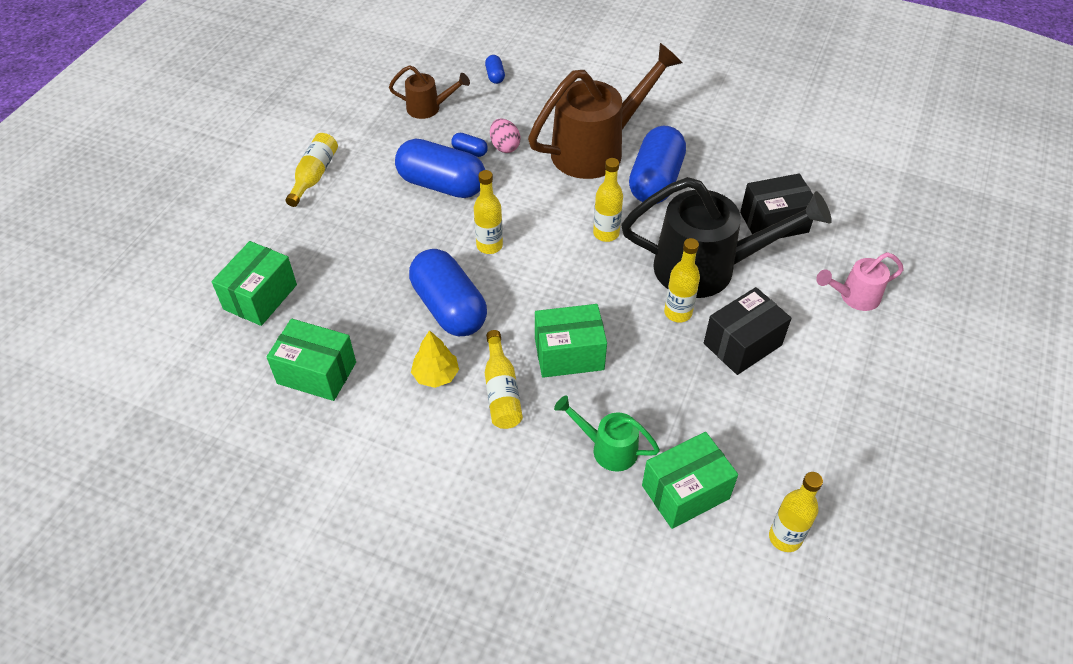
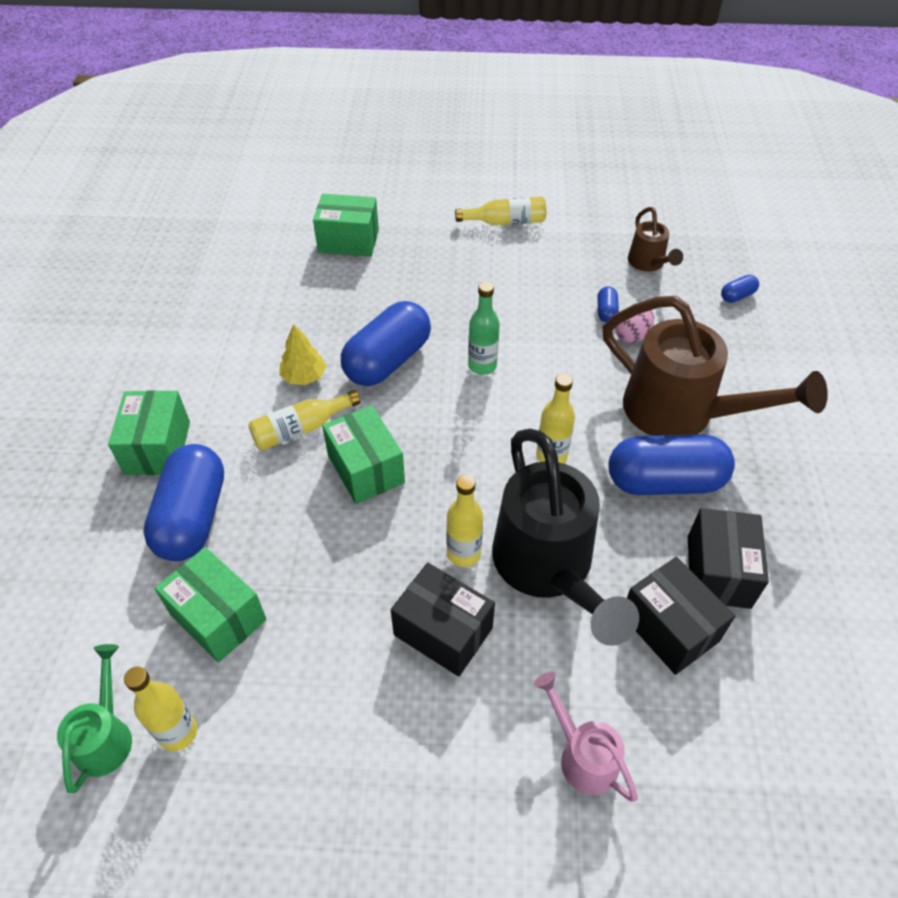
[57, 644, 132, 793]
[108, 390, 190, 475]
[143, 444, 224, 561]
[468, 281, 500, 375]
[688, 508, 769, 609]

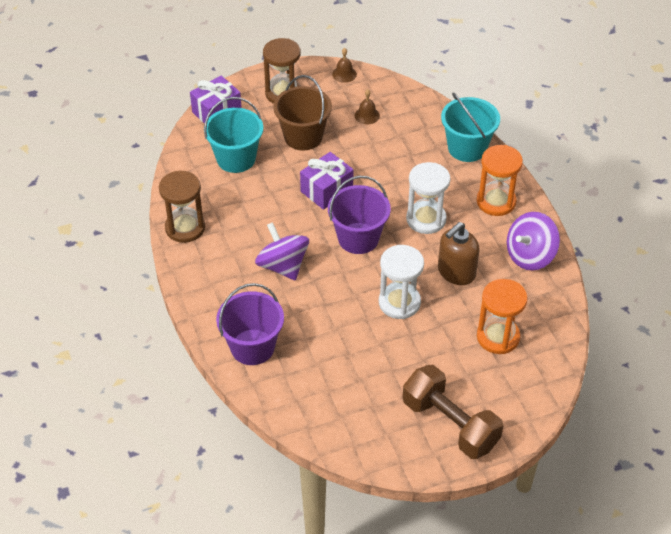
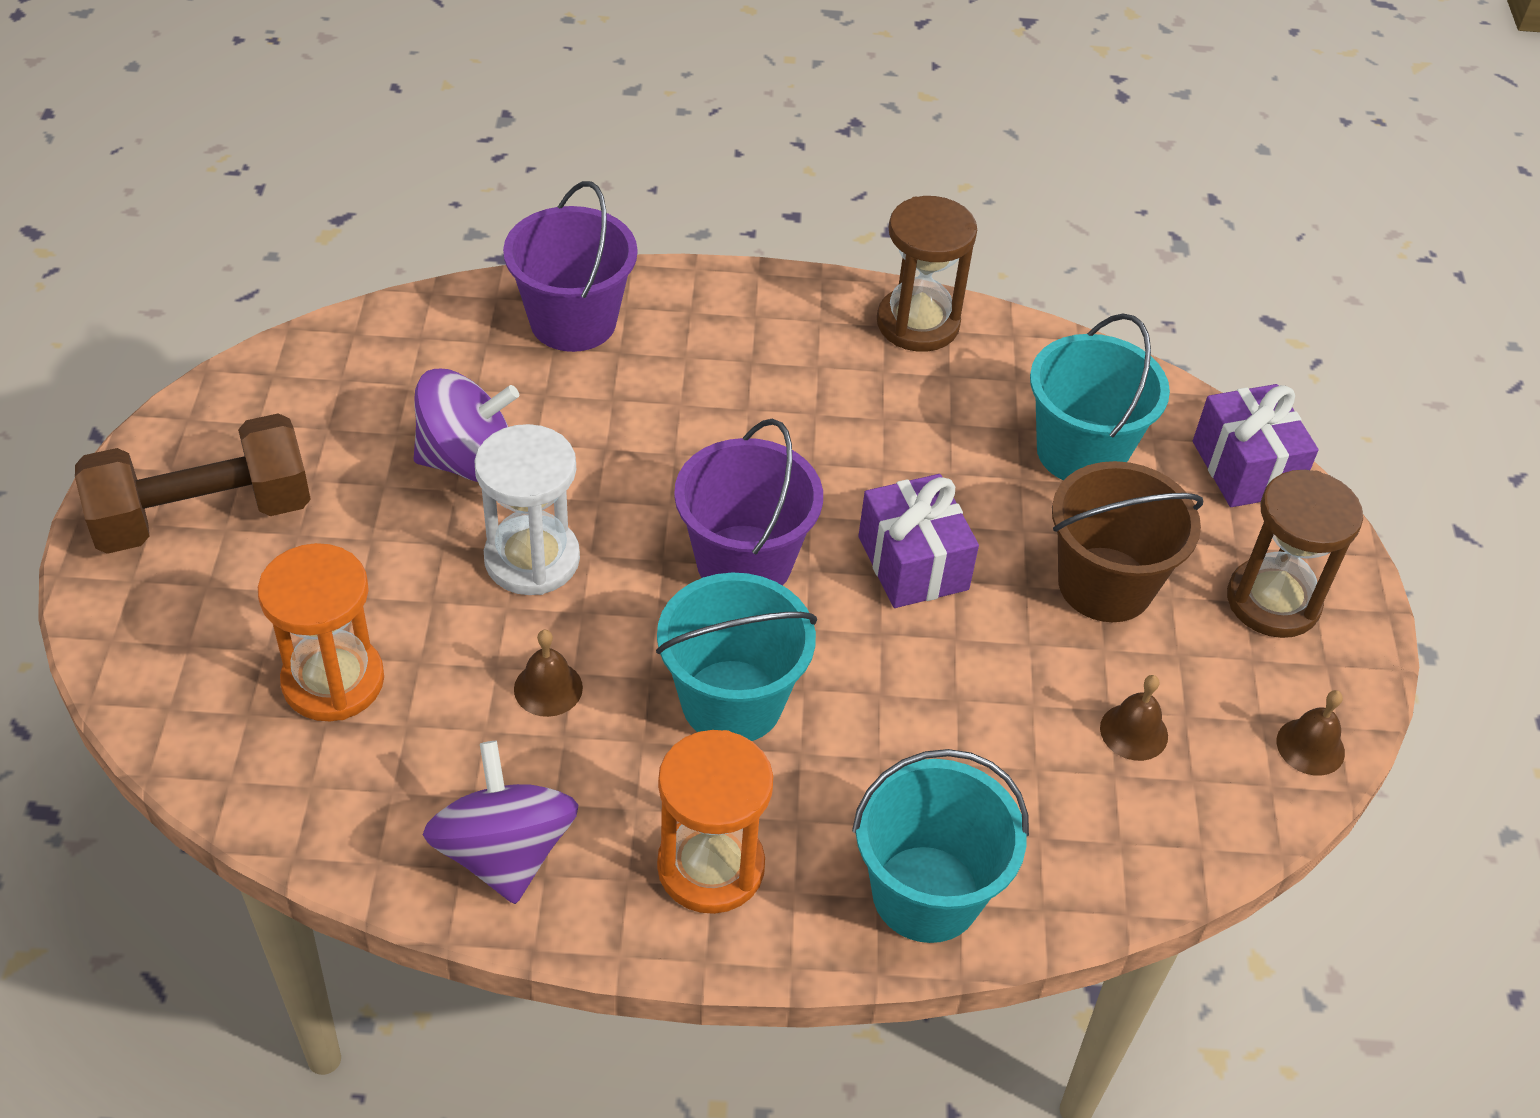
[414, 369, 519, 482]
[514, 630, 583, 717]
[656, 573, 817, 741]

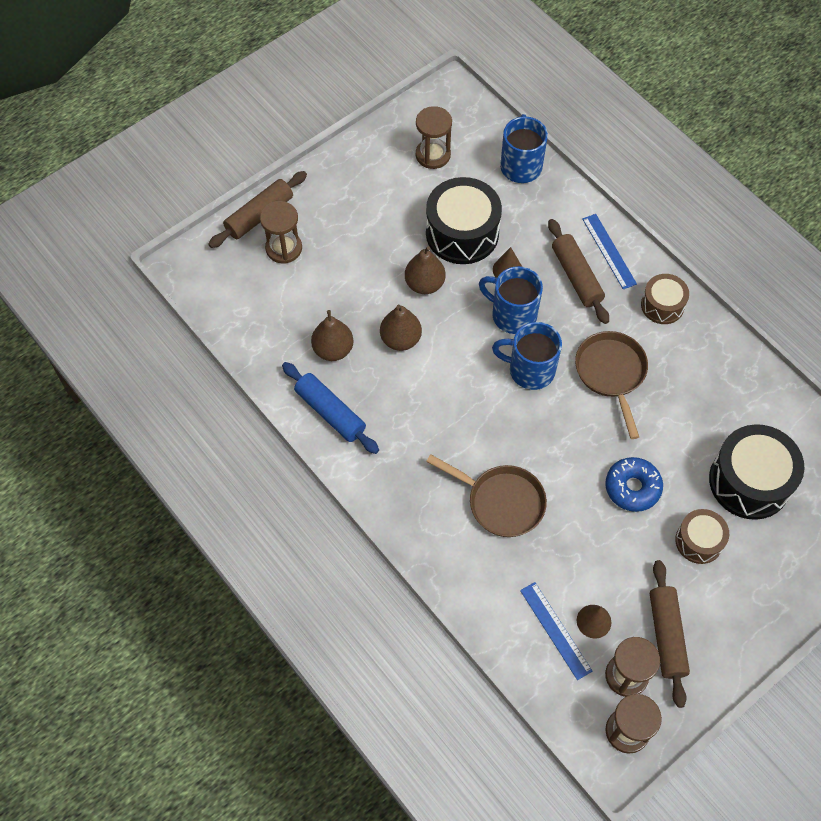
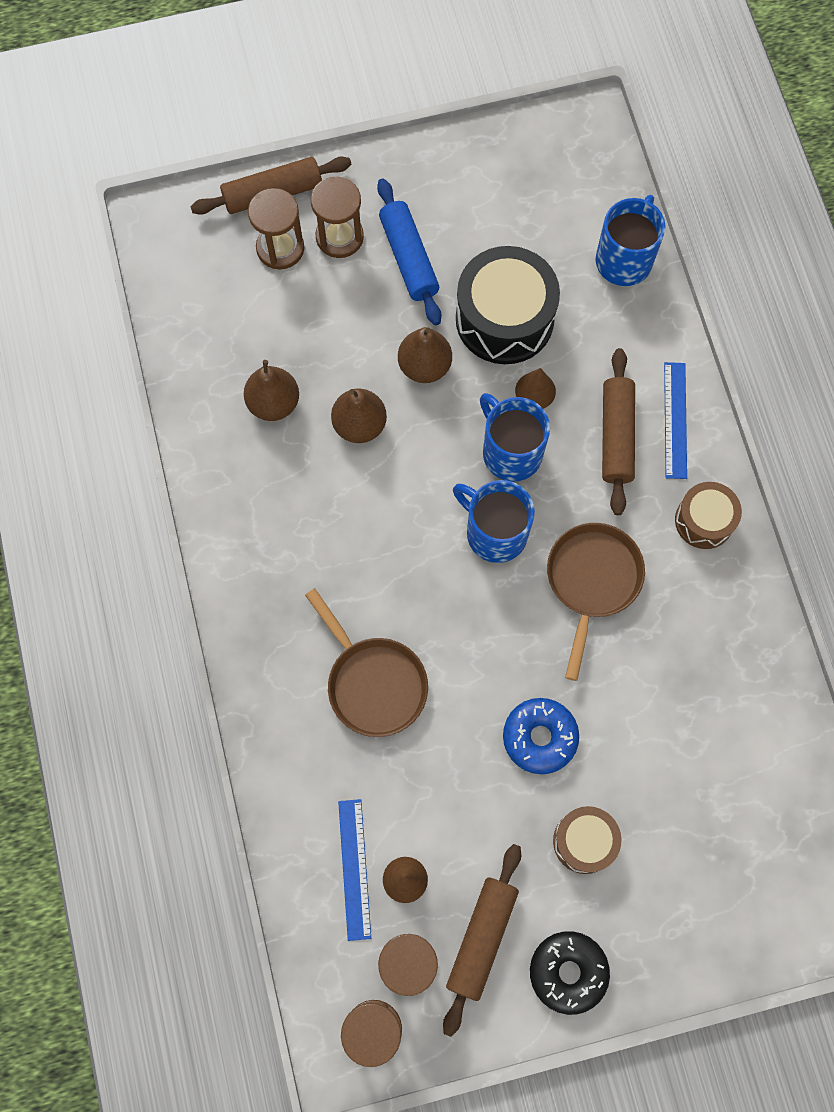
[311, 177, 364, 258]
[377, 178, 441, 325]
[530, 931, 610, 1015]
[709, 424, 804, 520] (first image)

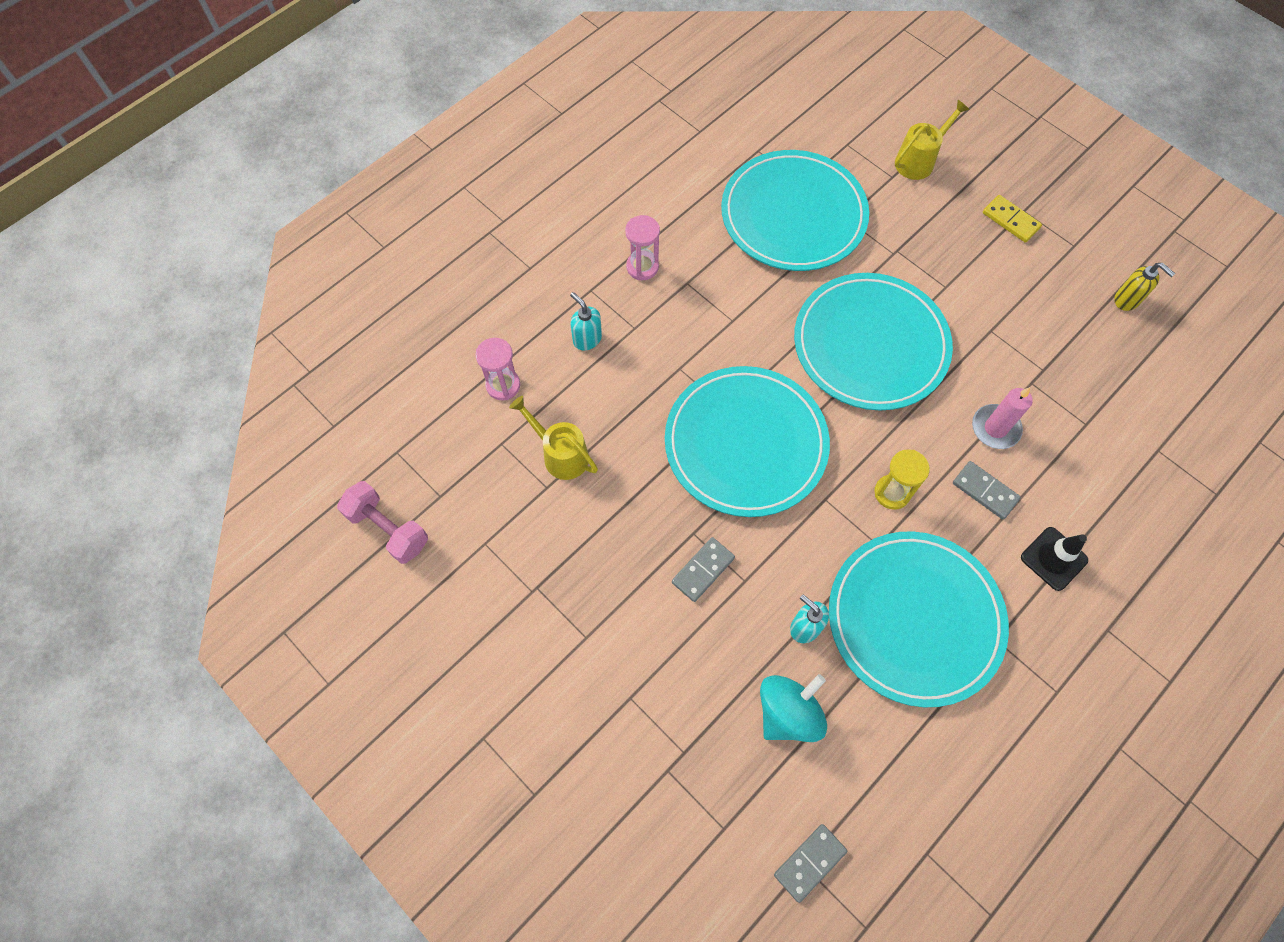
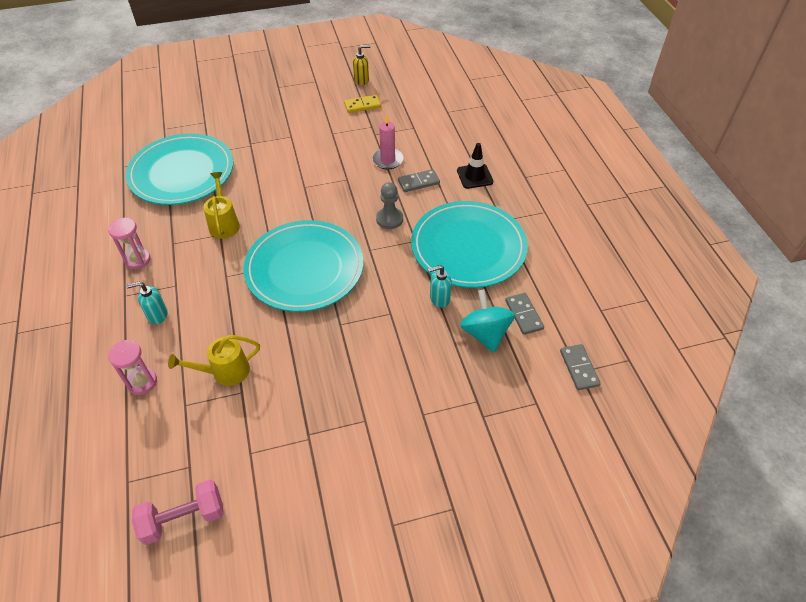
[203, 172, 240, 239]
[344, 95, 381, 113]
[376, 182, 403, 229]
[505, 293, 544, 335]
[794, 273, 953, 411] (first image)

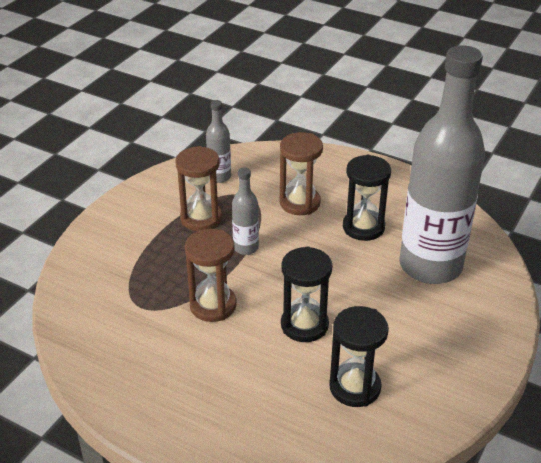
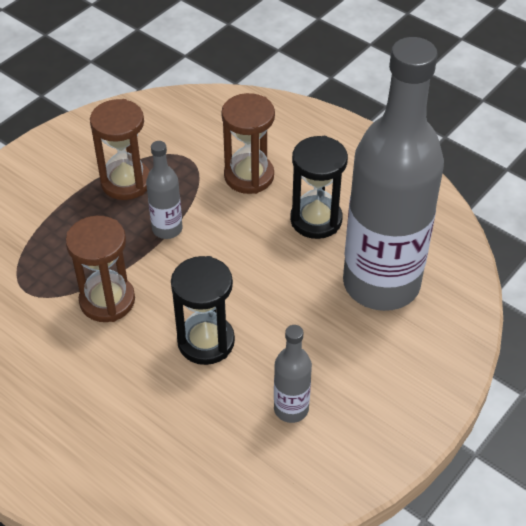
[274, 325, 312, 423]
[329, 306, 389, 407] (first image)

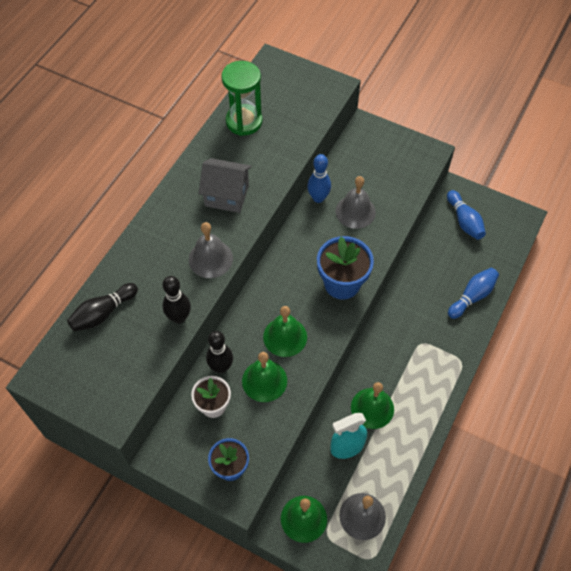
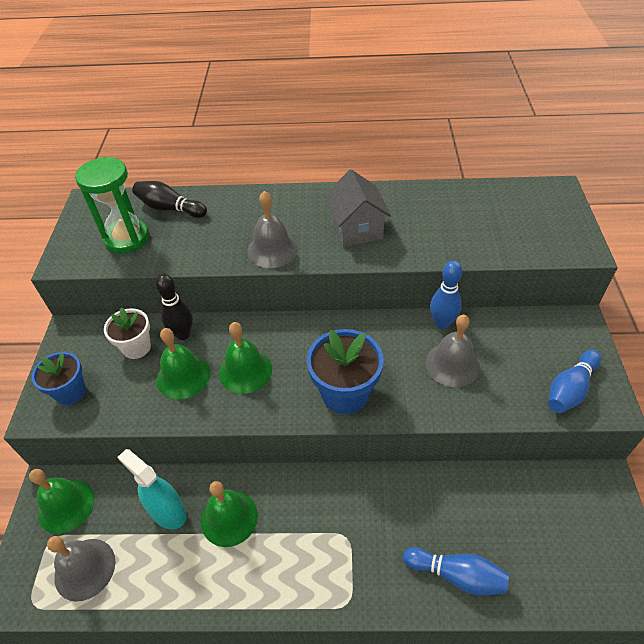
[75, 157, 149, 253]
[548, 350, 601, 413]
[163, 276, 191, 324] (first image)

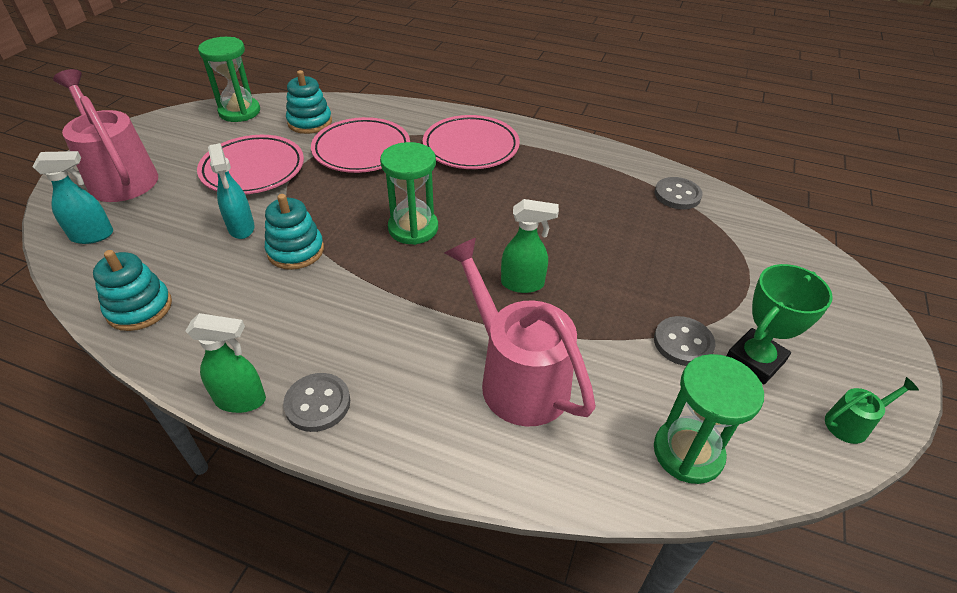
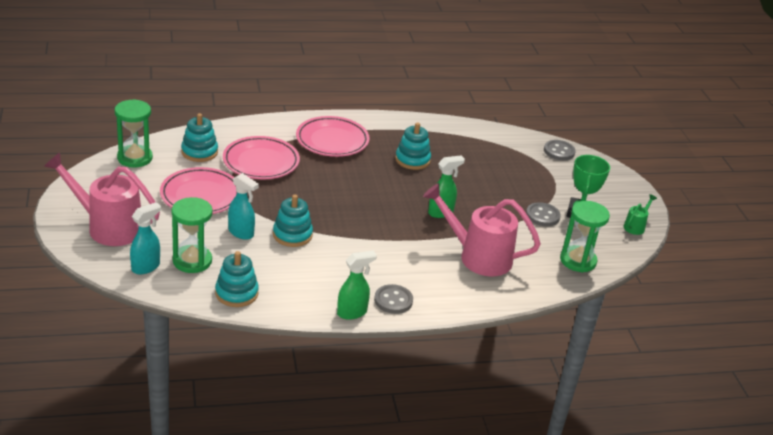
[172, 197, 212, 273]
[395, 122, 431, 170]
[544, 140, 576, 160]

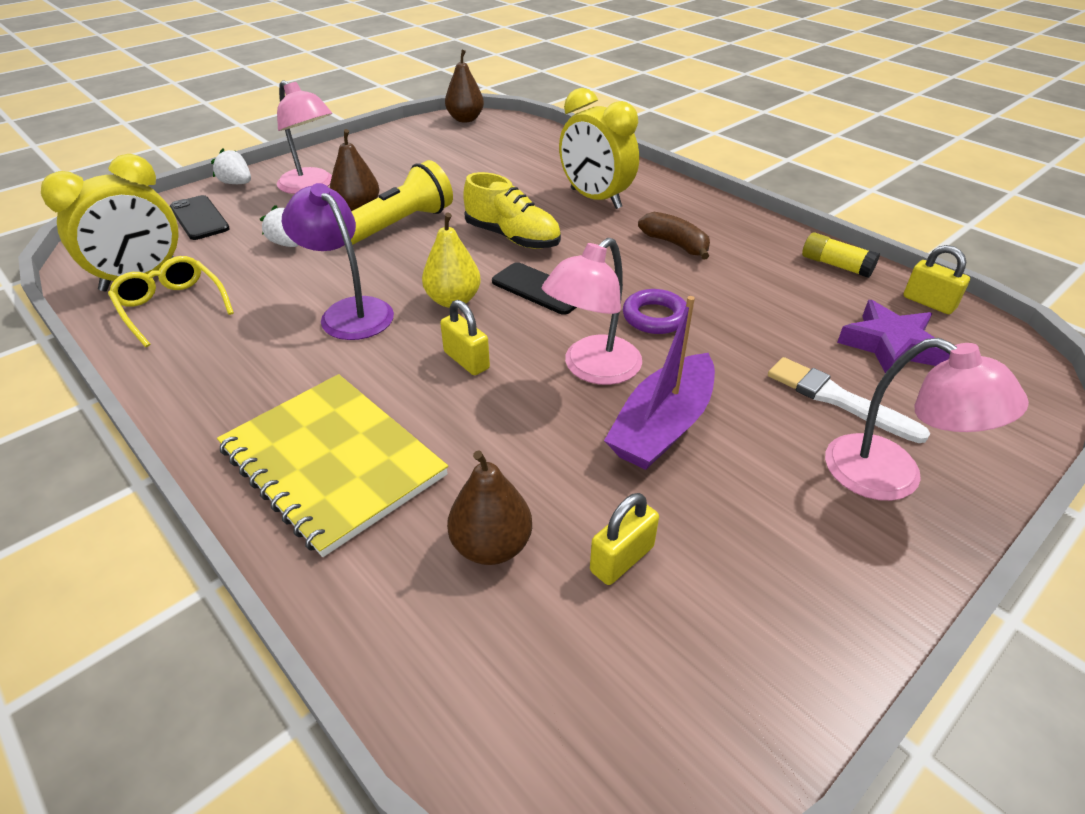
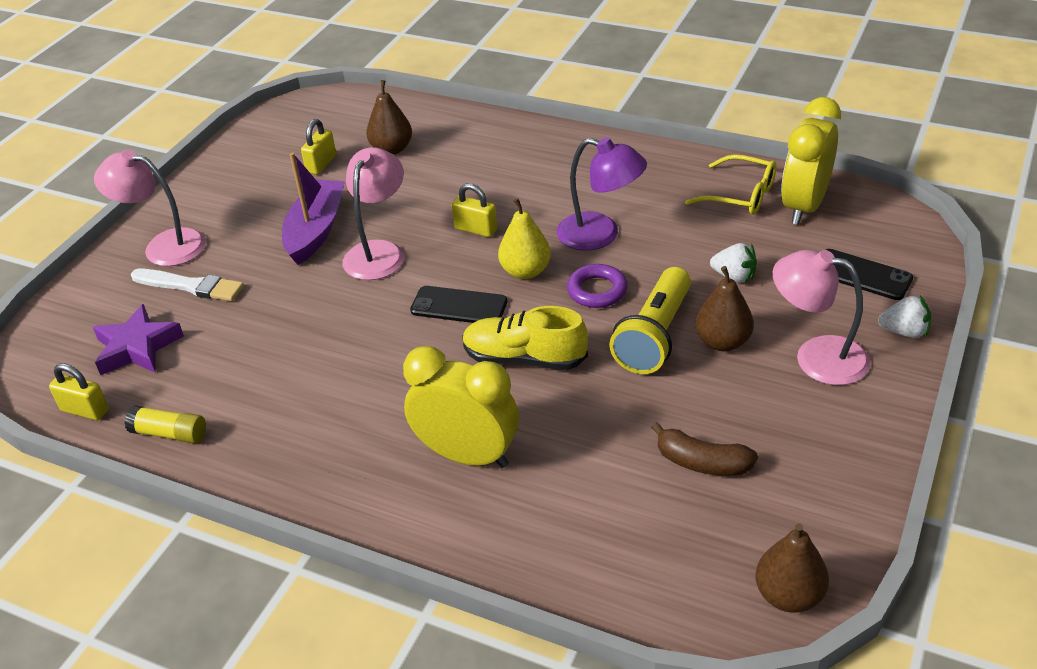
[567, 264, 628, 308]
[651, 422, 758, 476]
[217, 374, 448, 557] (first image)

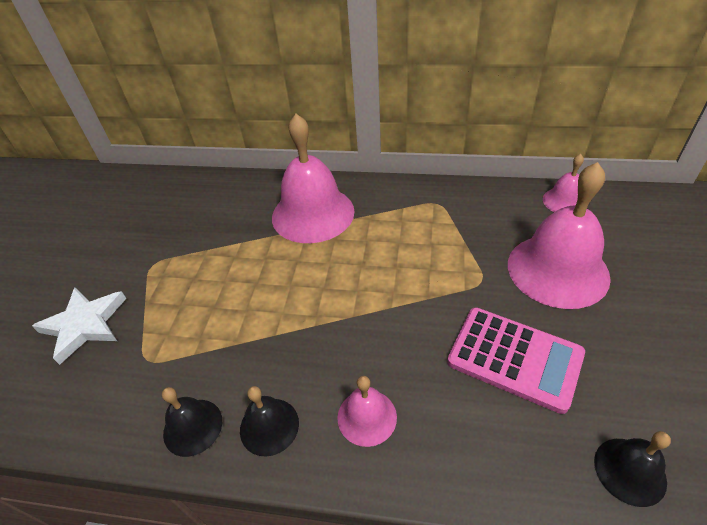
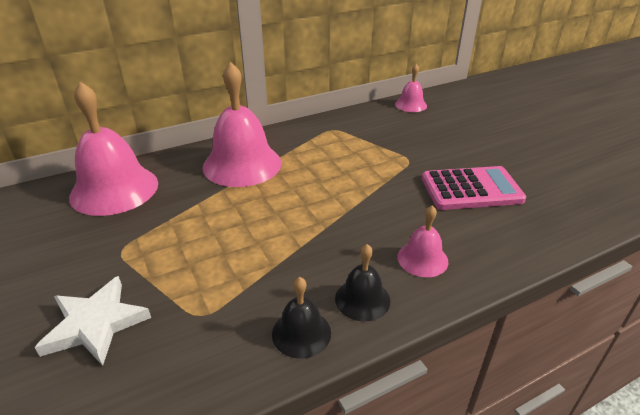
[69, 81, 158, 216]
[594, 431, 671, 507] (first image)

